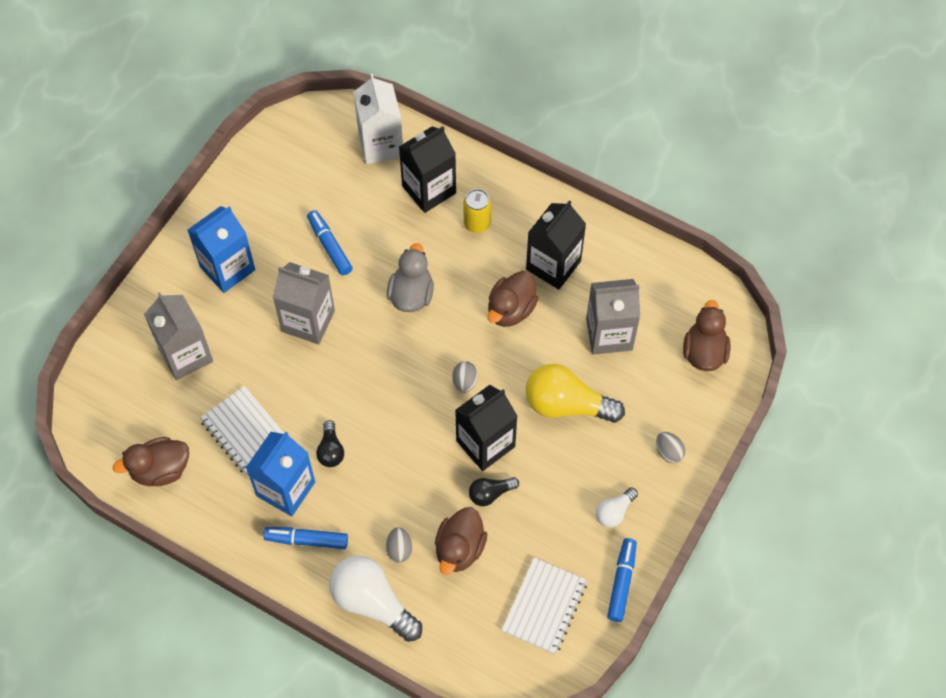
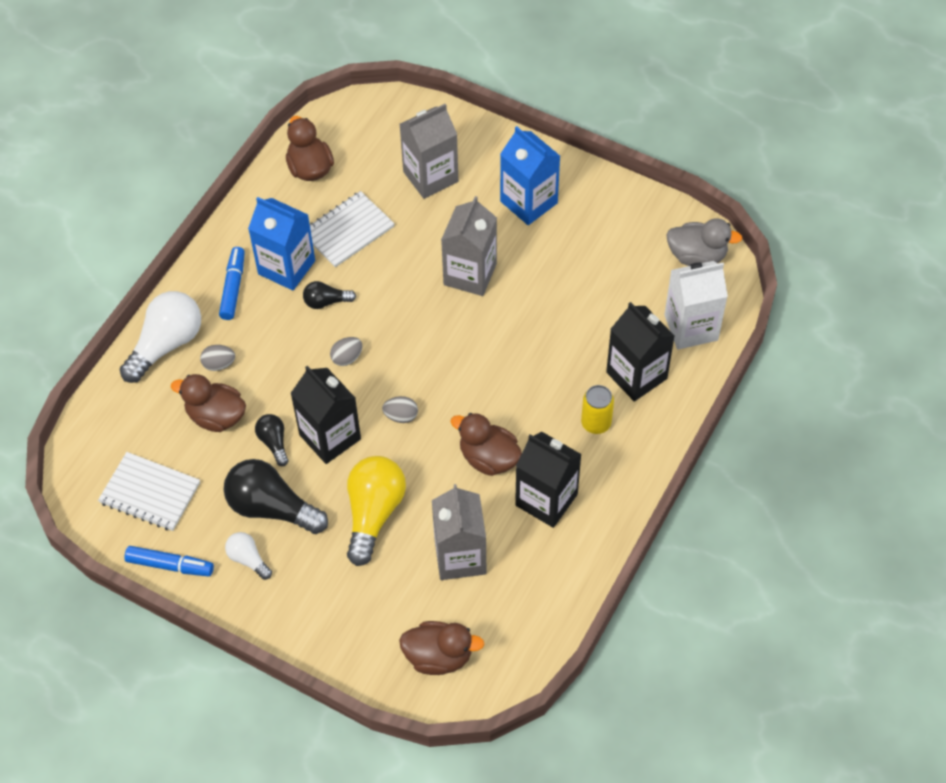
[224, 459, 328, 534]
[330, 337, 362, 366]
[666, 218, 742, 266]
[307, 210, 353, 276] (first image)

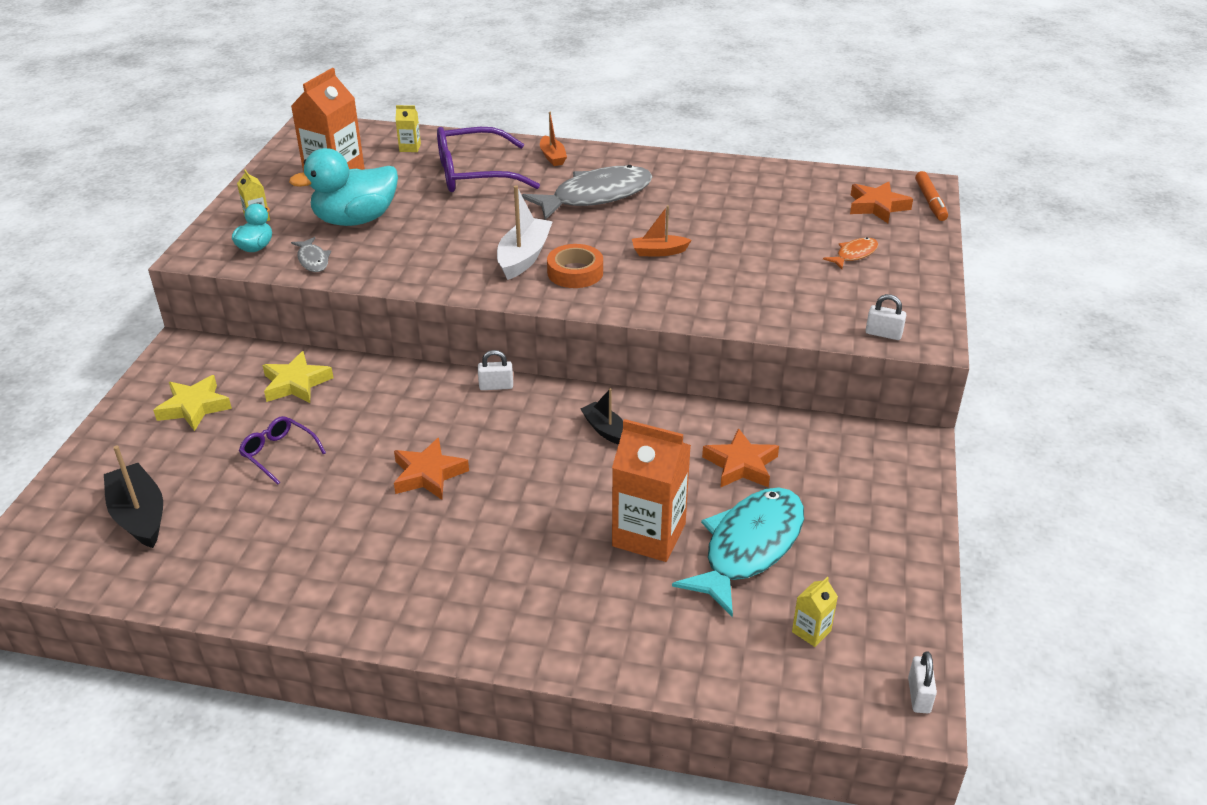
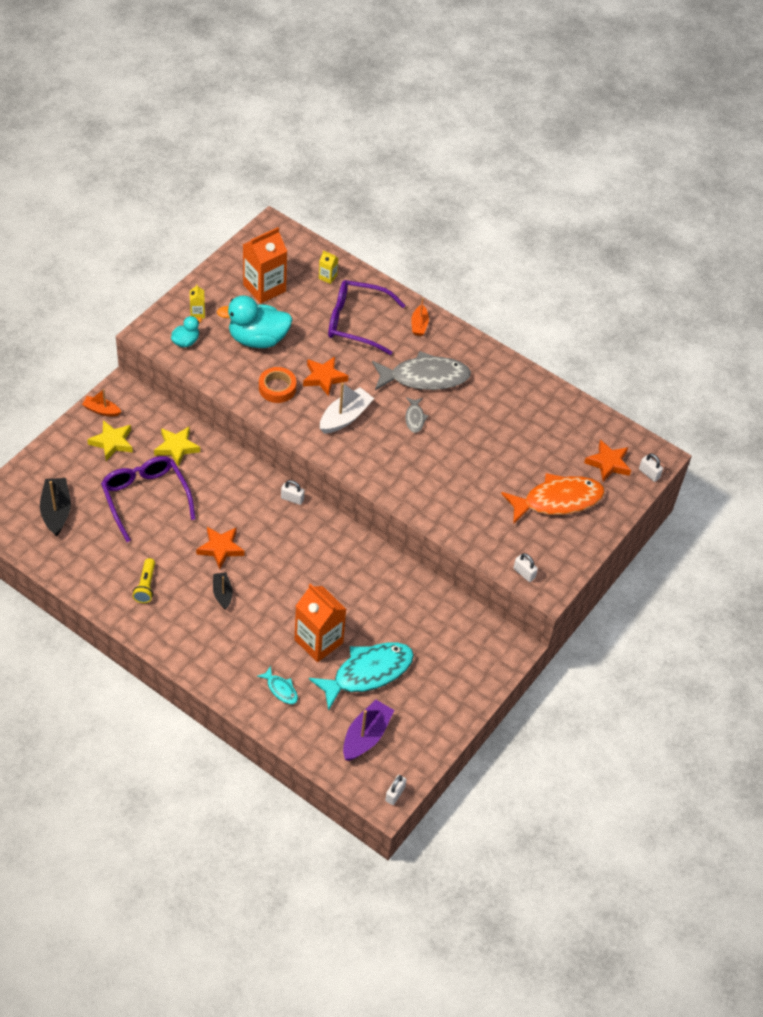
[82, 389, 121, 417]
[101, 456, 196, 542]
[133, 558, 155, 603]
[213, 572, 233, 610]
[257, 666, 298, 704]
[259, 367, 297, 403]
[303, 357, 348, 396]
[343, 700, 394, 761]
[405, 397, 428, 433]
[501, 473, 605, 524]
[639, 453, 663, 482]

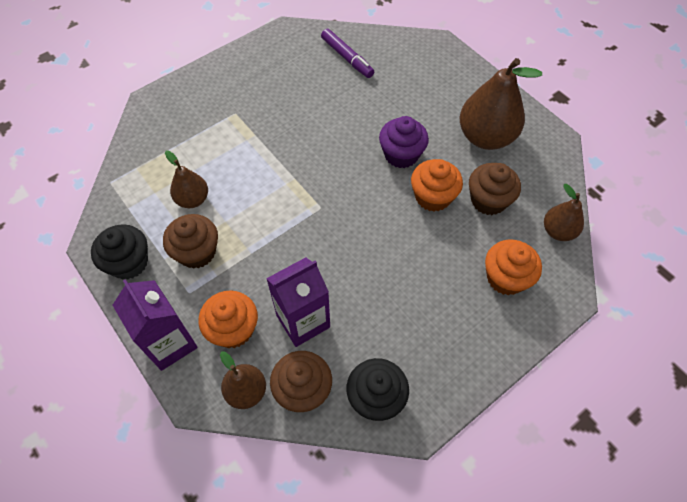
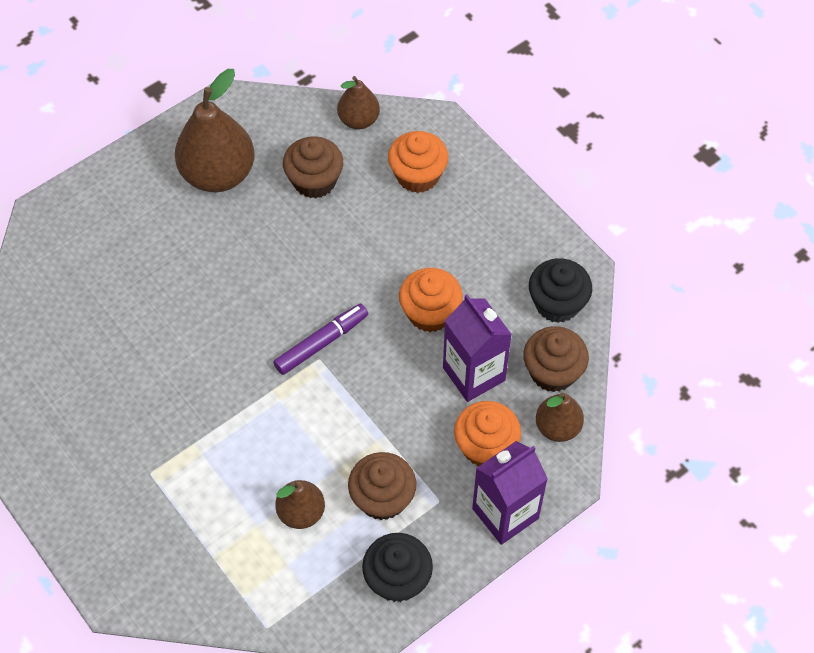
[273, 304, 368, 375]
[399, 268, 463, 332]
[379, 116, 429, 168] (first image)

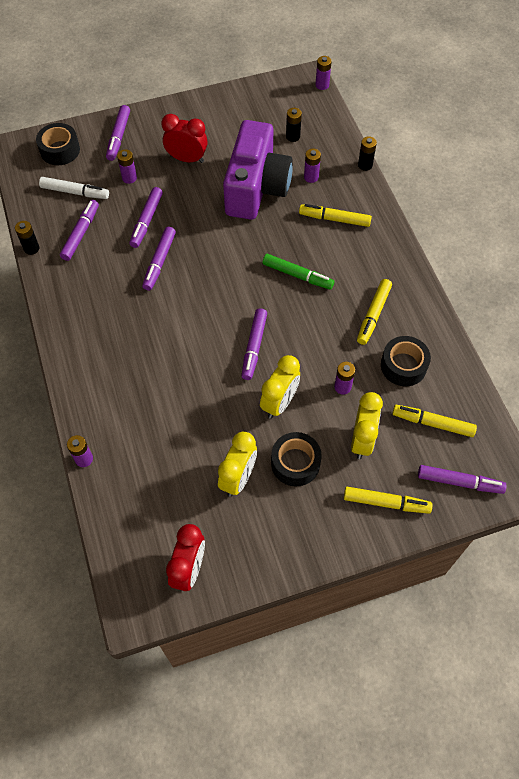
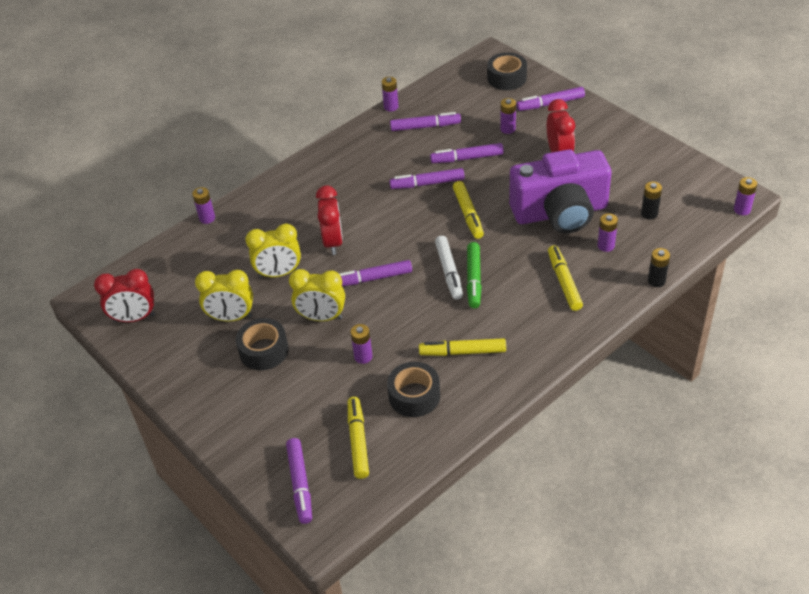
[246, 223, 301, 278]
[316, 186, 343, 255]
[382, 77, 398, 112]
[435, 236, 463, 300]
[453, 181, 484, 239]

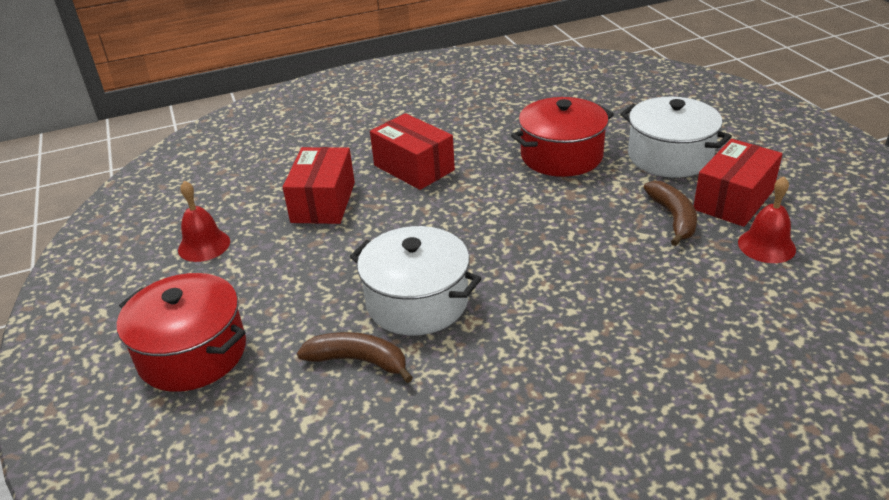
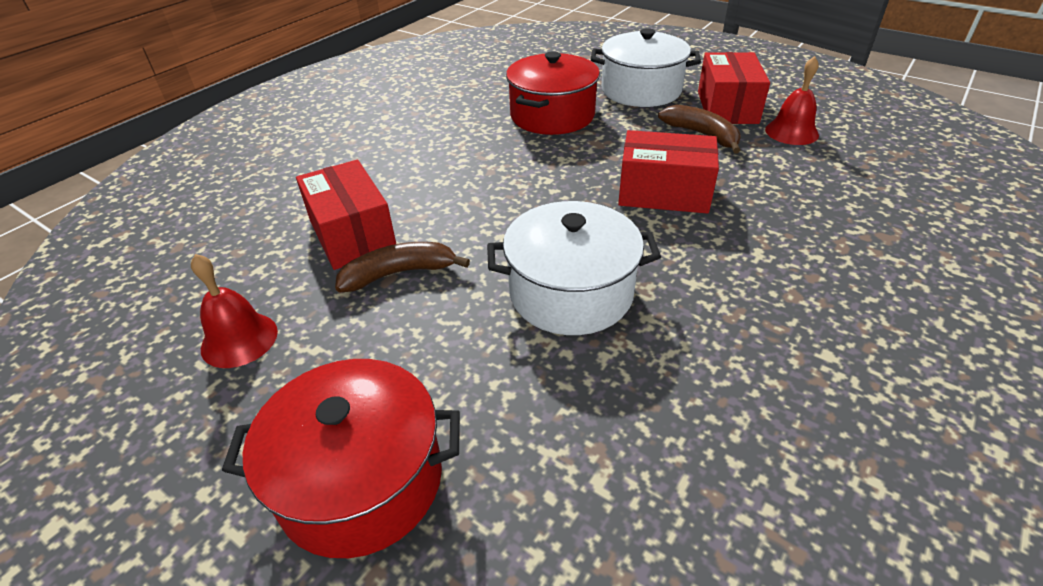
[335, 242, 470, 292]
[618, 130, 719, 214]

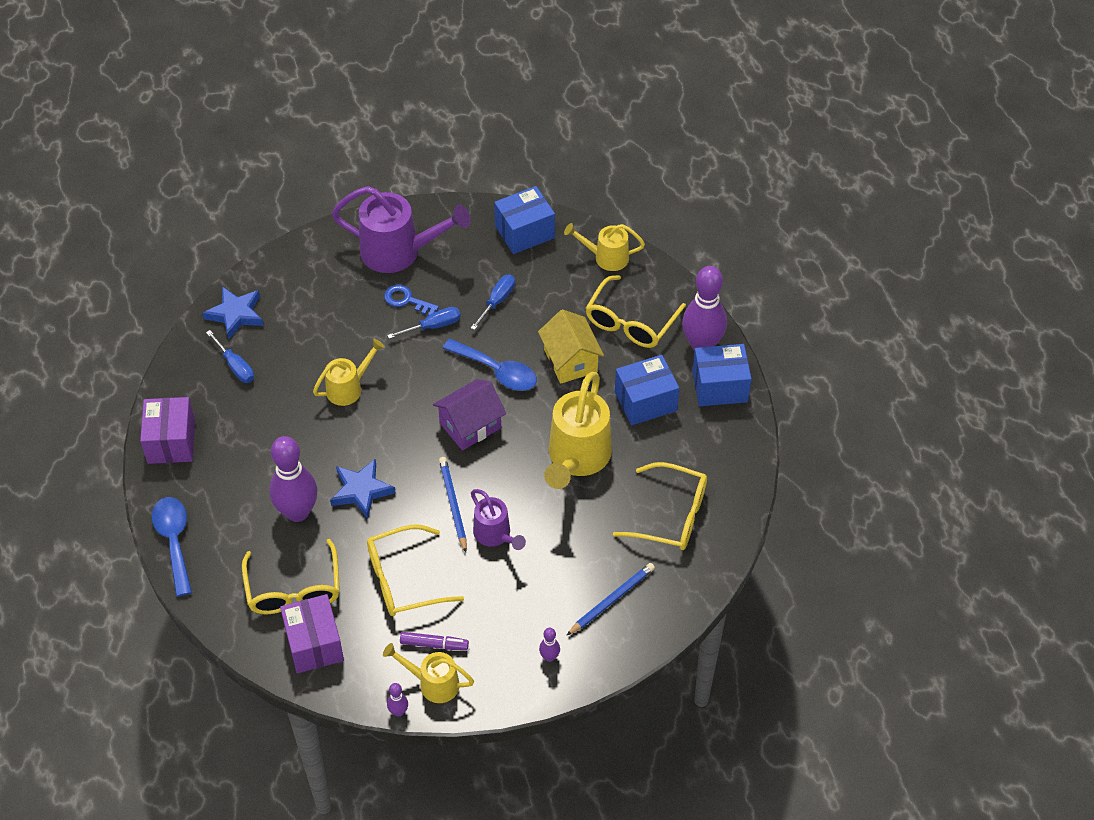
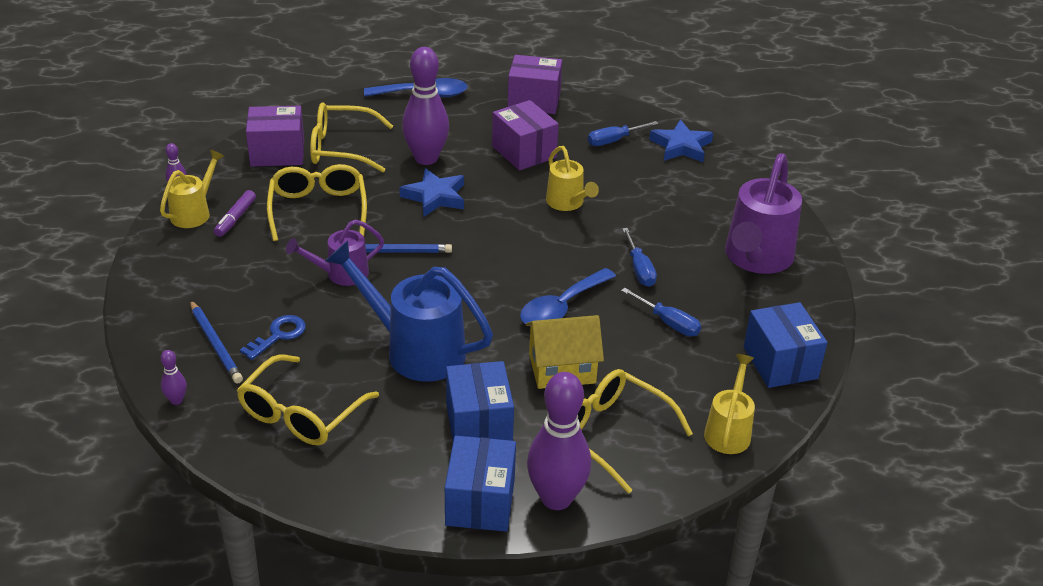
[161, 350, 187, 405]
[240, 315, 306, 360]
[325, 241, 493, 382]
[492, 100, 559, 171]
[433, 379, 506, 451] (first image)

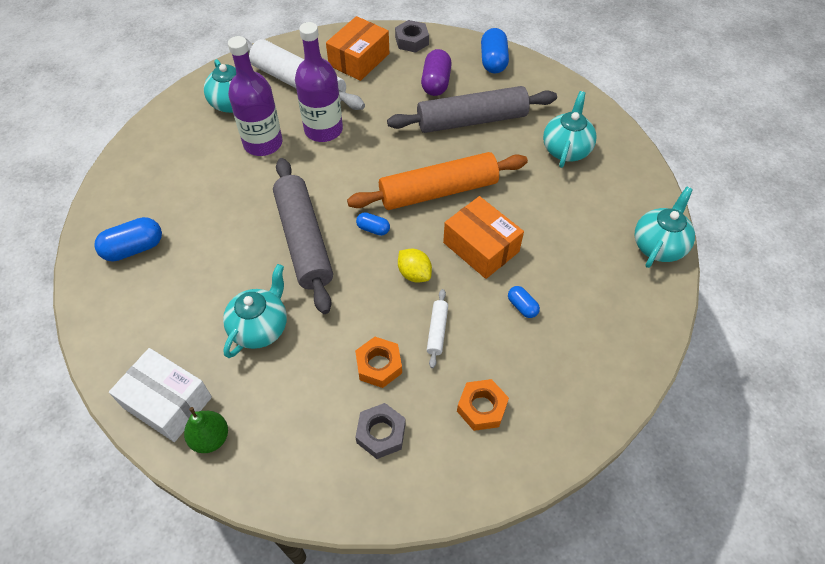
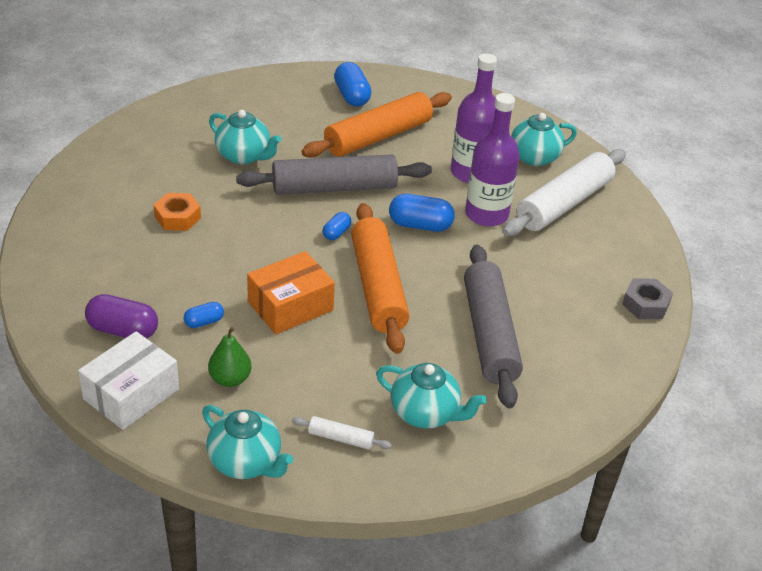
[78, 331, 179, 430]
[85, 294, 158, 339]
[208, 327, 251, 387]
[292, 416, 392, 450]
[302, 92, 452, 158]
[389, 194, 455, 232]
[326, 16, 389, 81] (first image)
[355, 403, 406, 459] (first image)
[398, 249, 432, 283] (first image)
[457, 379, 509, 431] (first image)

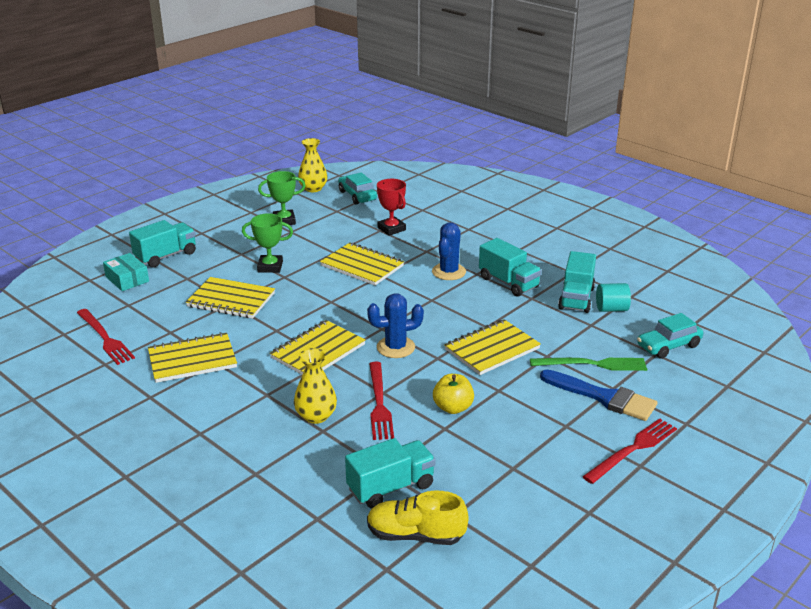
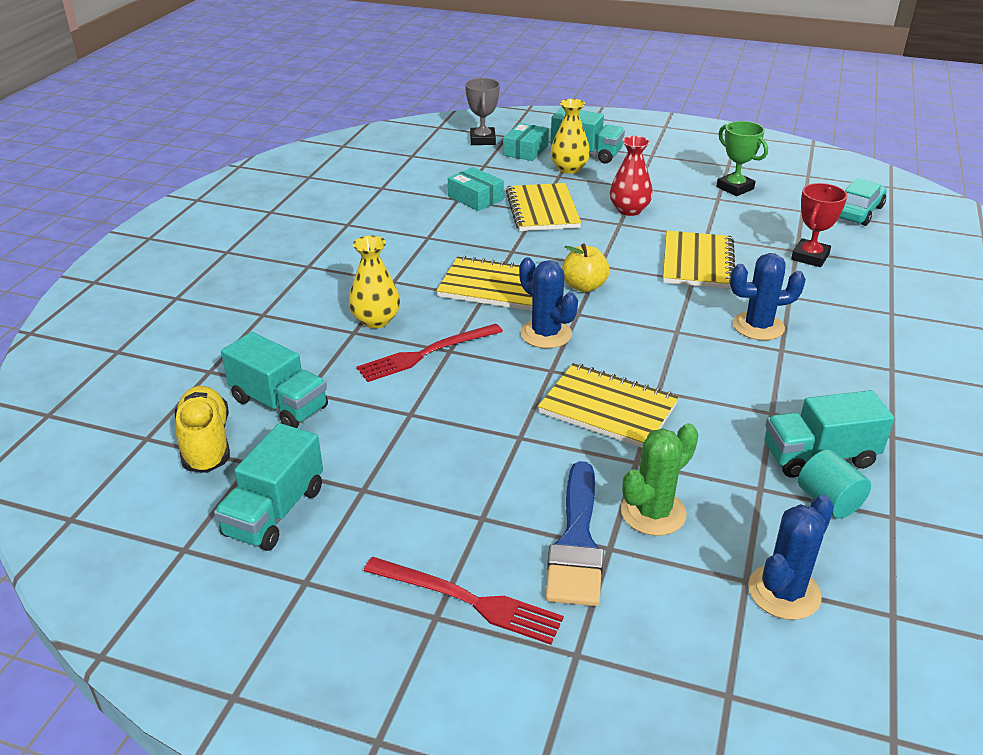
[214, 423, 323, 551]
[448, 167, 504, 211]
[465, 78, 500, 145]
[550, 99, 590, 174]
[562, 243, 610, 292]
[610, 136, 653, 216]
[621, 423, 698, 536]
[748, 495, 834, 620]
[77, 309, 135, 365] (first image)
[148, 332, 237, 383] (first image)

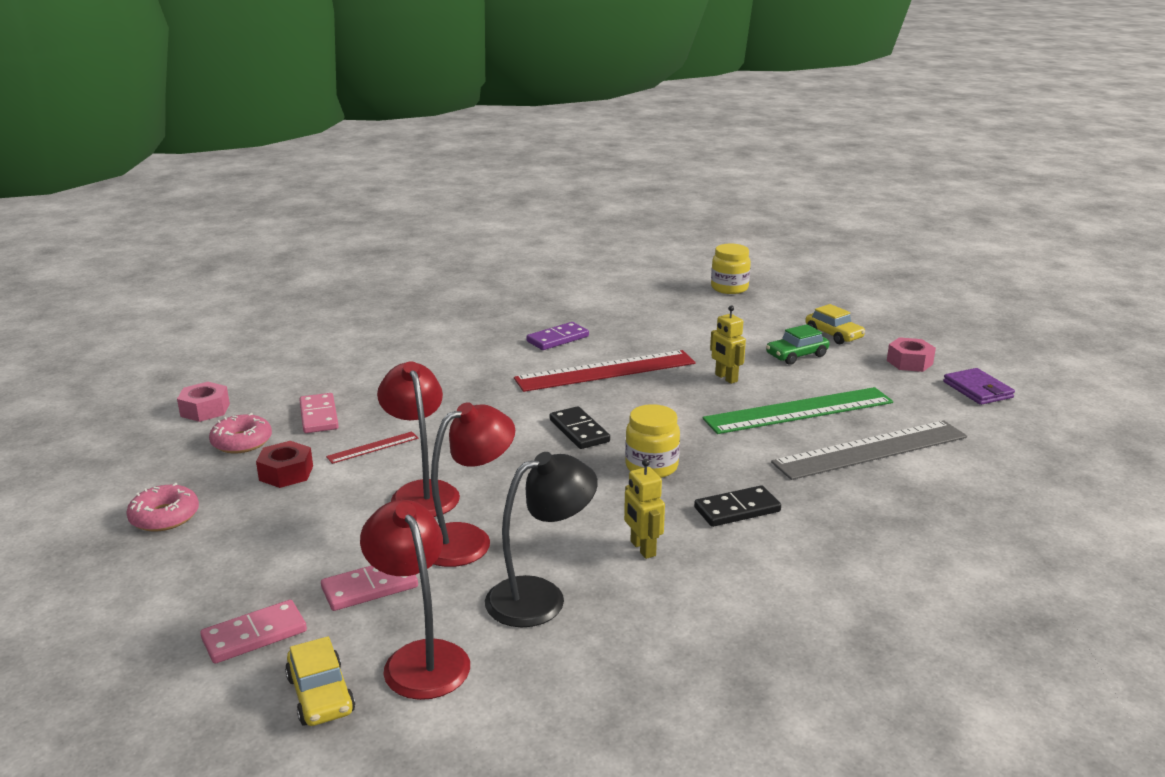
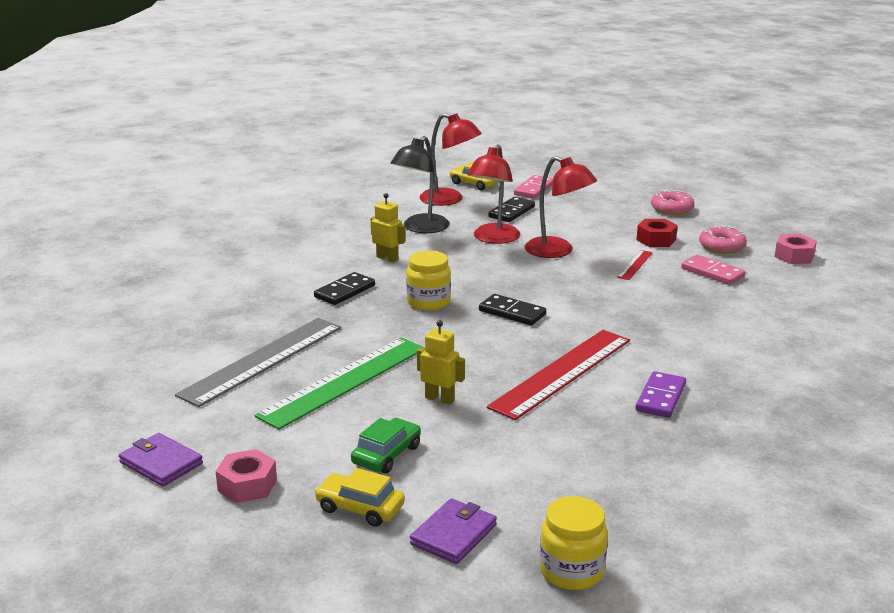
[410, 498, 497, 564]
[488, 197, 535, 222]

